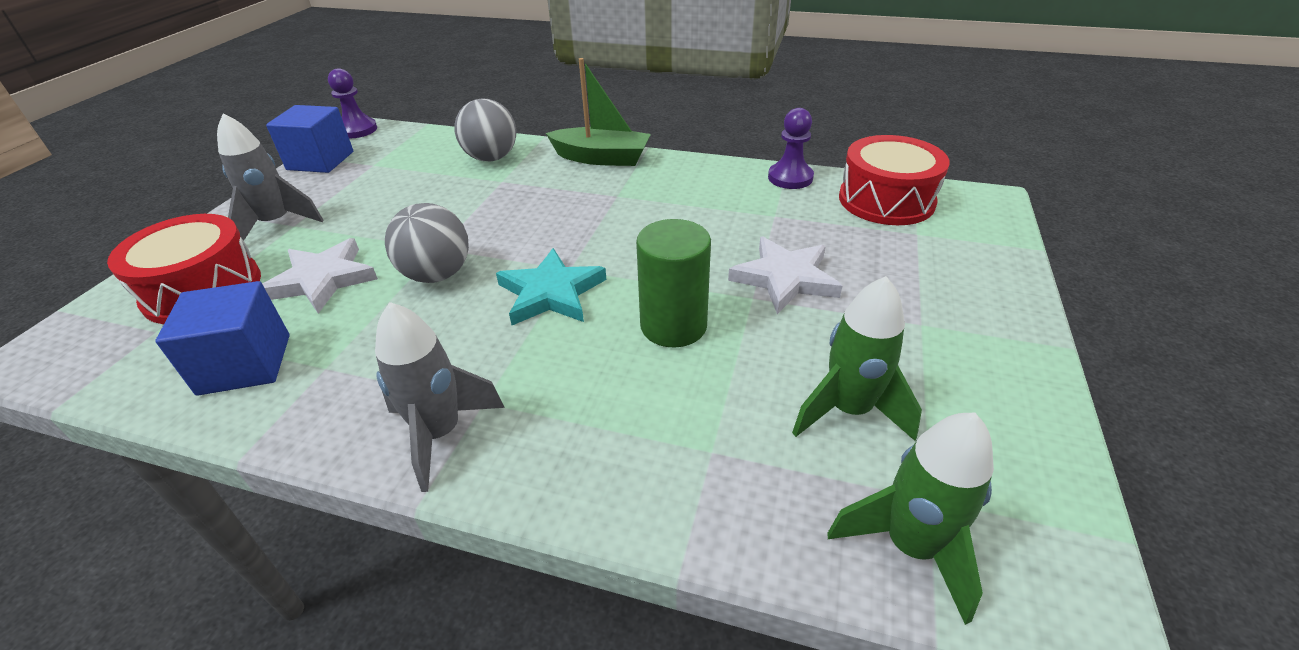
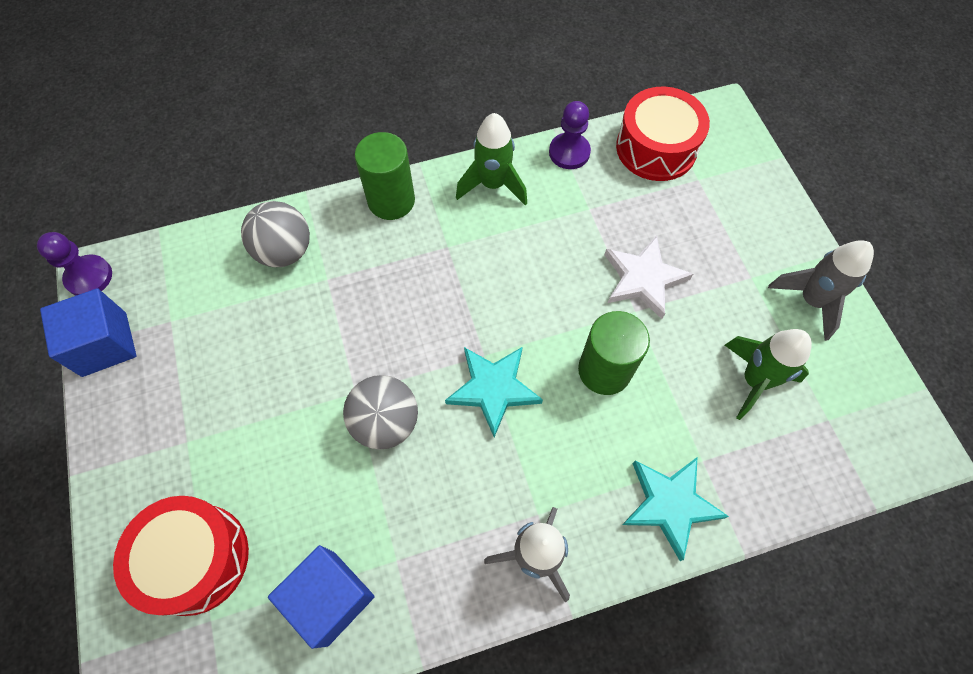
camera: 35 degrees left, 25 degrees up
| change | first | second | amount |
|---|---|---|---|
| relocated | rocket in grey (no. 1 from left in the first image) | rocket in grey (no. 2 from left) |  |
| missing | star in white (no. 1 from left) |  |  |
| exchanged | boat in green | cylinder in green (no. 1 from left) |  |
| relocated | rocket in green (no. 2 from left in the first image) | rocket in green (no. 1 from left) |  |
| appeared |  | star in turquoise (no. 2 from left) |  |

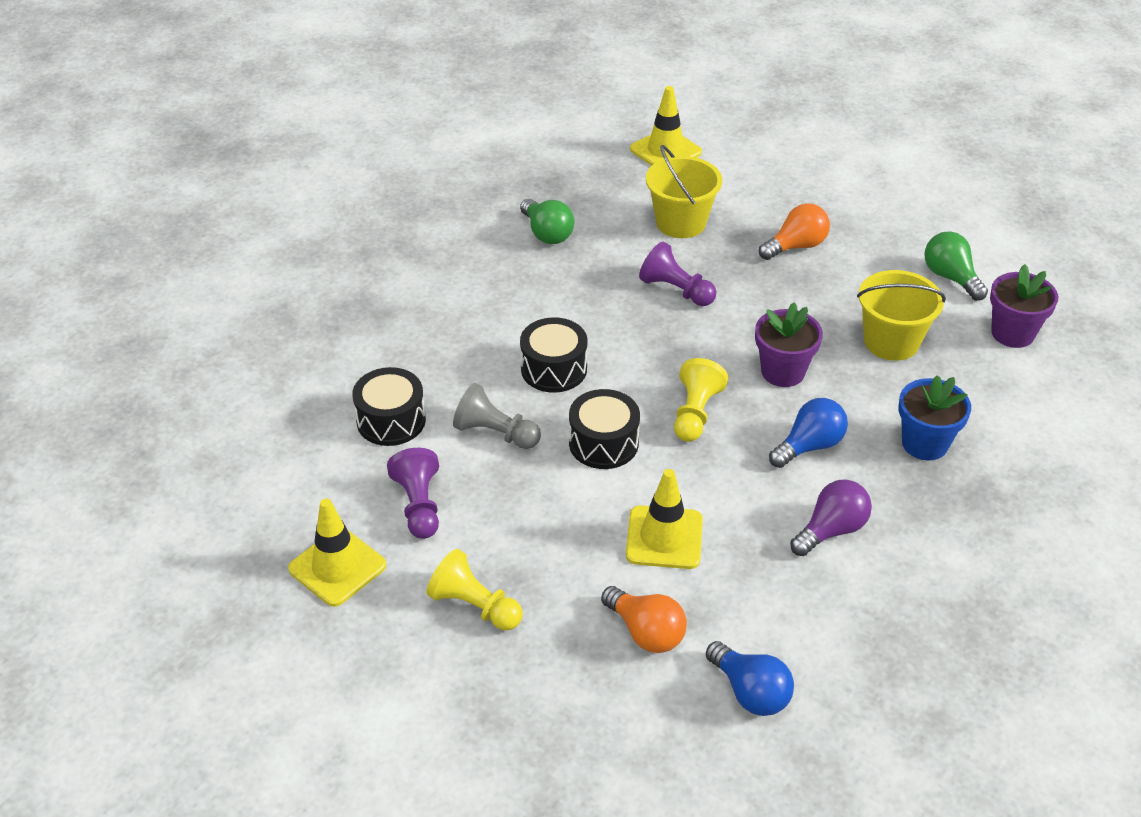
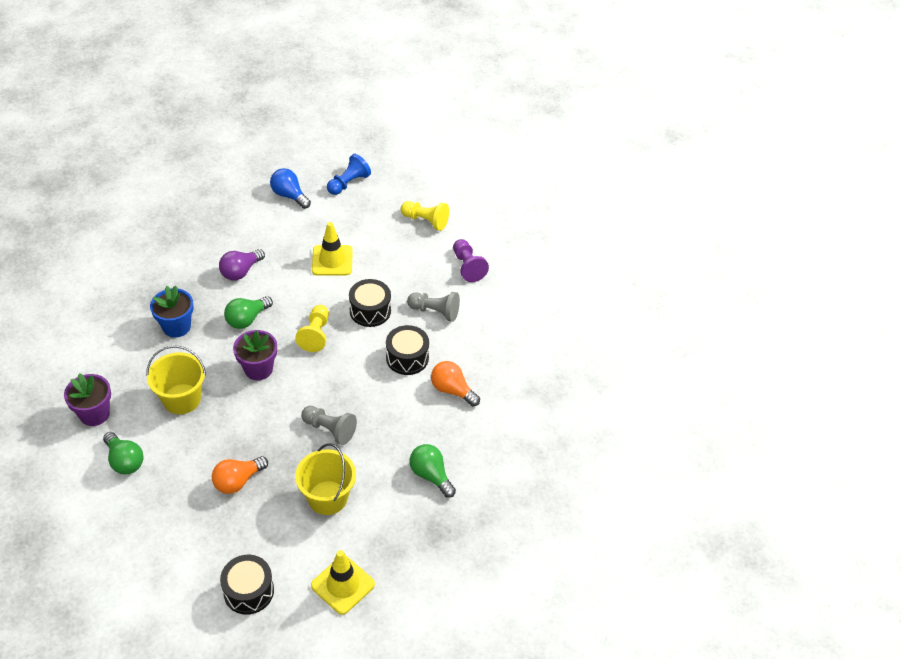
camera: 170 degrees right, 5 degrees up
| change | first | second | amount |
|---|---|---|---|
| missing | traffic cone in yellow (no. 1 from left) |  |  |
| relocated | drum in black (no. 1 from left) |  |  |
| relocated | light bulb in orange (no. 1 from left in the first image) | light bulb in orange (no. 2 from left) |  |
| colour | pawn in purple (no. 2 from left) | pawn in grey (no. 1 from left) |  |
| colour | light bulb in blue (no. 2 from left) | light bulb in green (no. 2 from left) |  |
| appeared |  | pawn in blue |  |

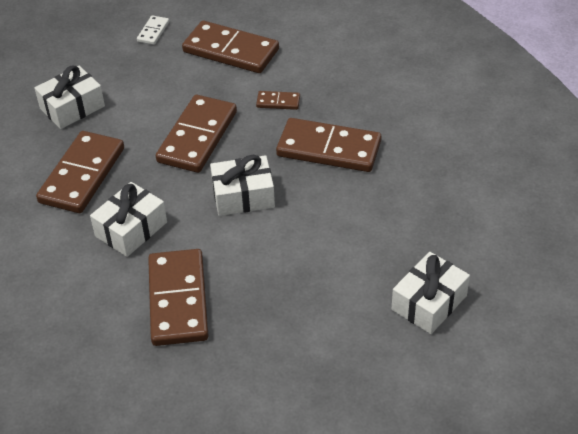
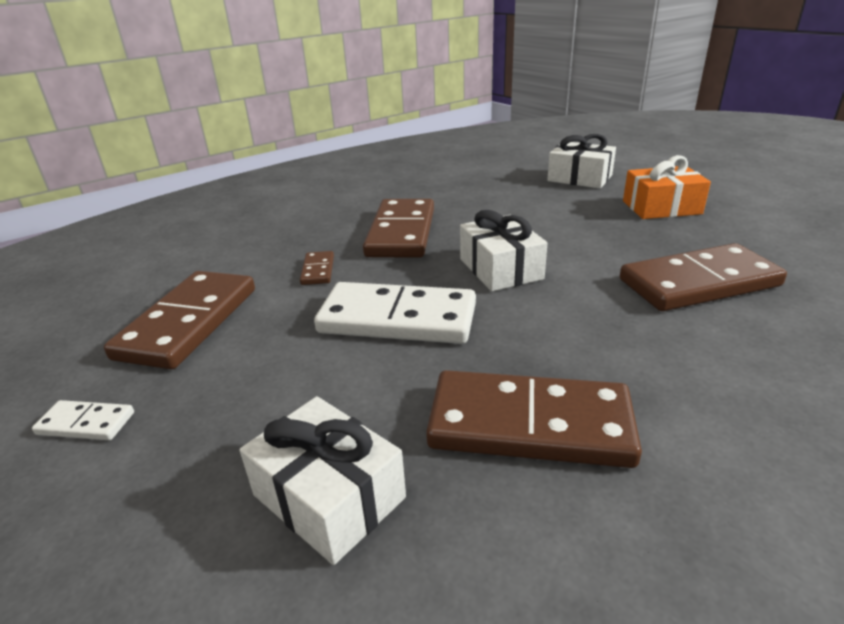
camera: 100 degrees left, 15 degrees down
| change | first | second | amount |
|---|---|---|---|
| missing | gift in white (no. 2 from left) |  |  |
| colour | domino in brown (no. 3 from left) | domino in white (no. 2 from left) |  |
| appeared |  | gift in orange |  |

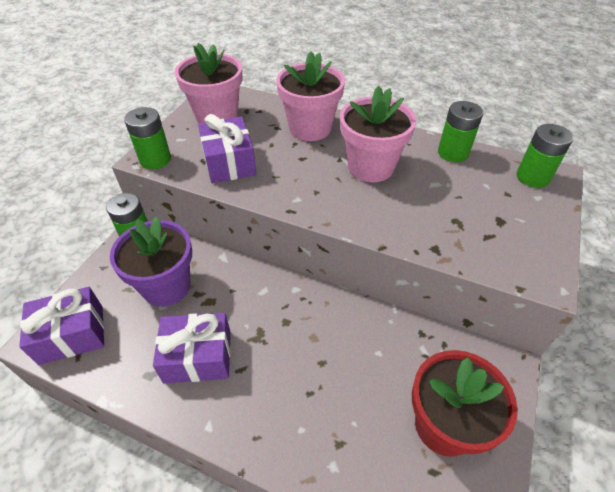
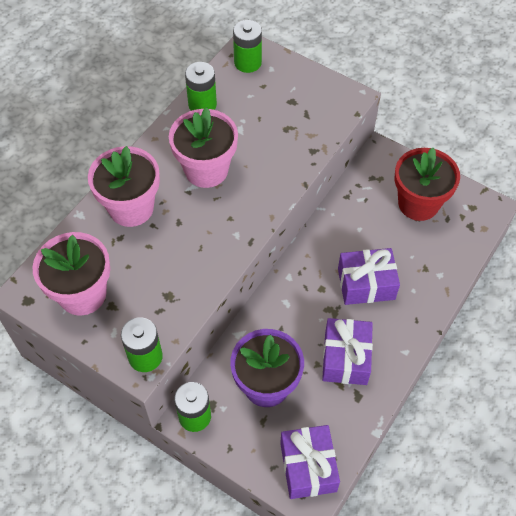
camera: 80 degrees left, 10 degrees up
| change | first | second | amount |
|---|---|---|---|
| relocated | gift in purple (no. 3 from left) |  |  |

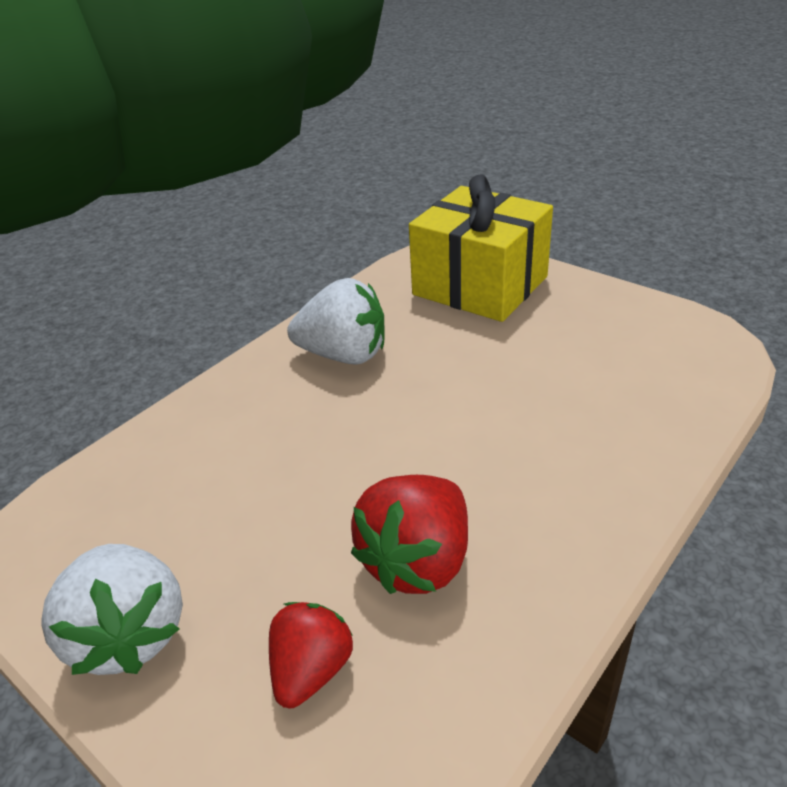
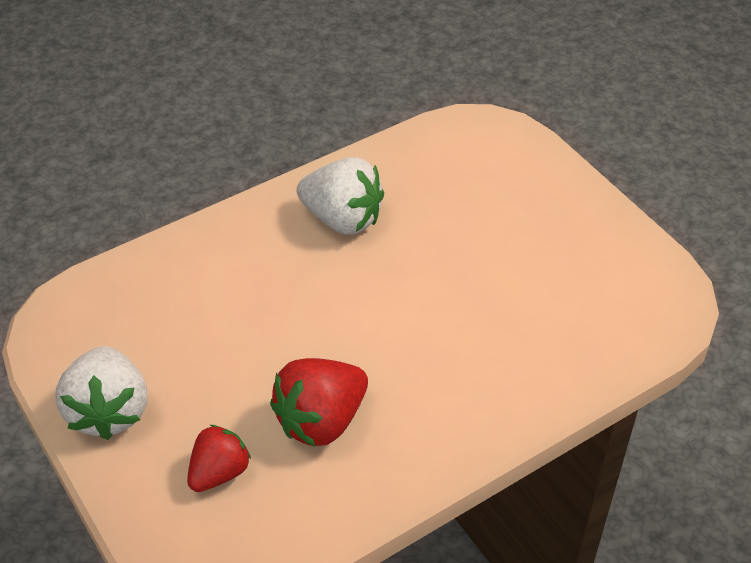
camera: 15 degrees right, 10 degrees up
| change | first | second | amount |
|---|---|---|---|
| missing | gift in yellow |  |  |

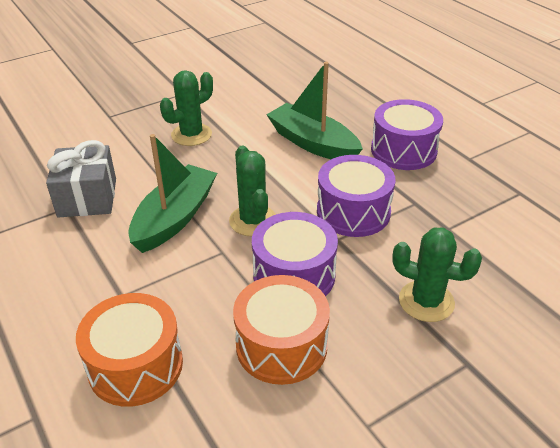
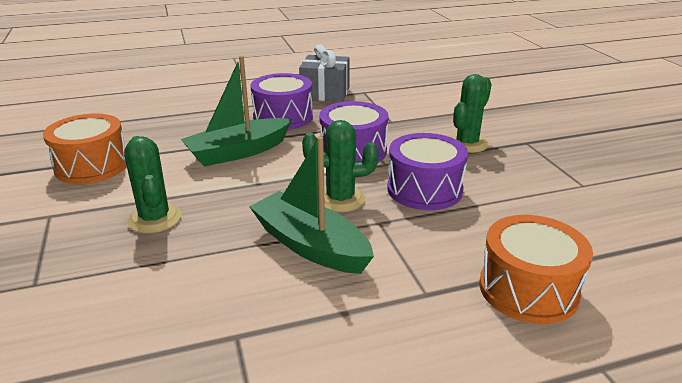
camera: 75 degrees left, 10 degrees down
| change | first | second | amount |
|---|---|---|---|
| relocated | gift in grey |  |  |
| relocated | drum in orange (no. 2 from left in the first image) | drum in orange (no. 1 from left) |  |

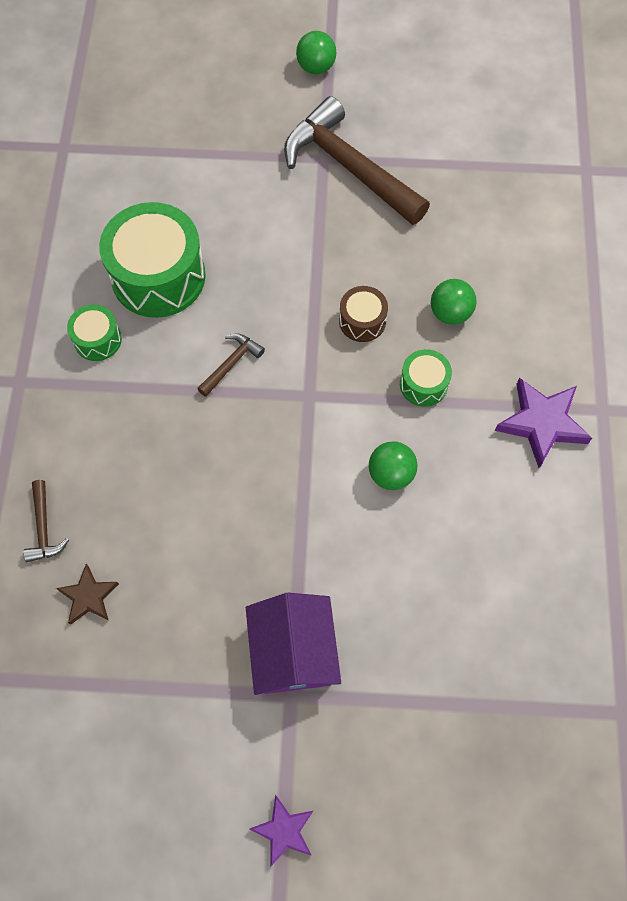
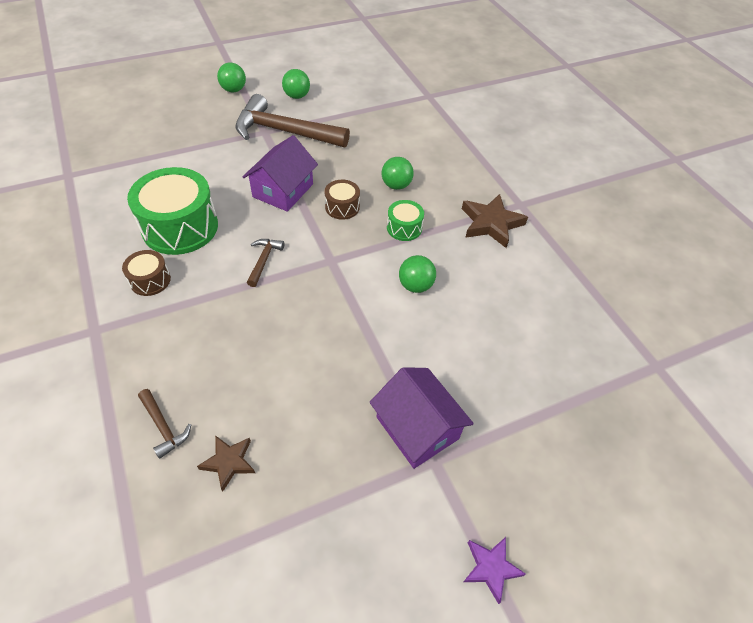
camera: 30 degrees left, 15 degrees down
| change | first | second | amount |
|---|---|---|---|
| colour | drum in green (no. 1 from left) | drum in brown (no. 1 from left) |  |
| colour | star in purple (no. 2 from left) | star in brown (no. 2 from left) |  |
| appeared |  | house in purple (no. 1 from left) |  |
| appeared |  | ball in green (no. 2 from left) |  |

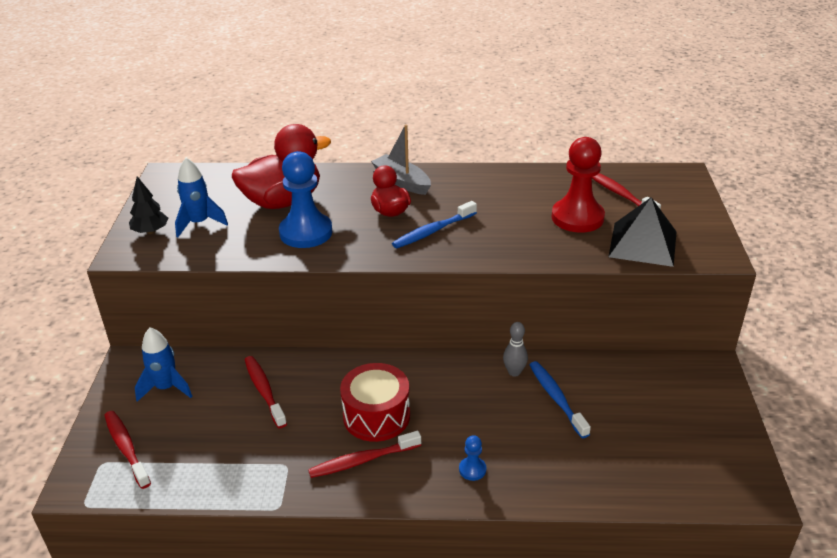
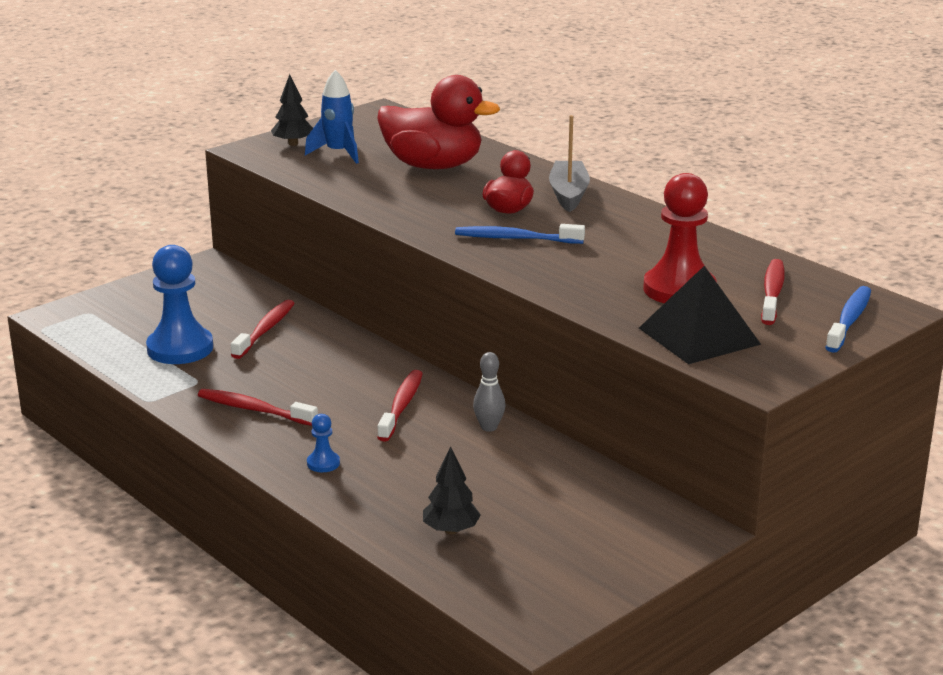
camera: 45 degrees right, 10 degrees down
| change | first | second | amount |
|---|---|---|---|
| relocated | toothbrush in red (no. 1 from left in the first image) | toothbrush in red (no. 3 from left) |  |
| missing | rocket in blue (no. 1 from left) |  |  |
| relocated | pawn in blue (no. 1 from left) |  |  |
| missing | drum in red |  |  |
| relocated | toothbrush in blue (no. 2 from left) |  |  |
| appeared |  | tree in black (no. 2 from left) |  |

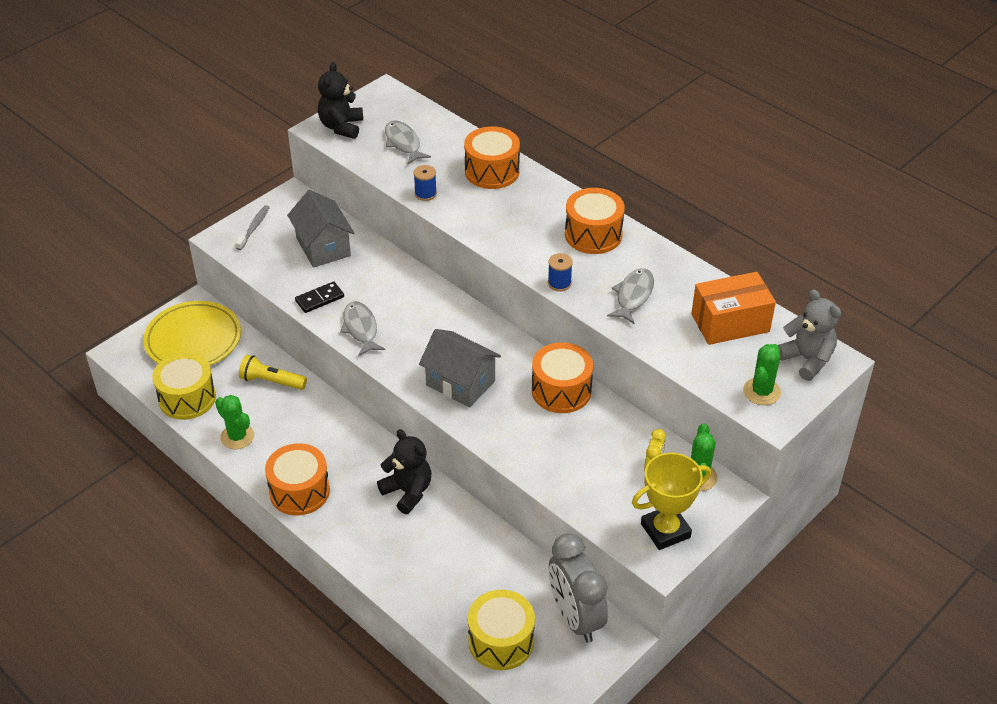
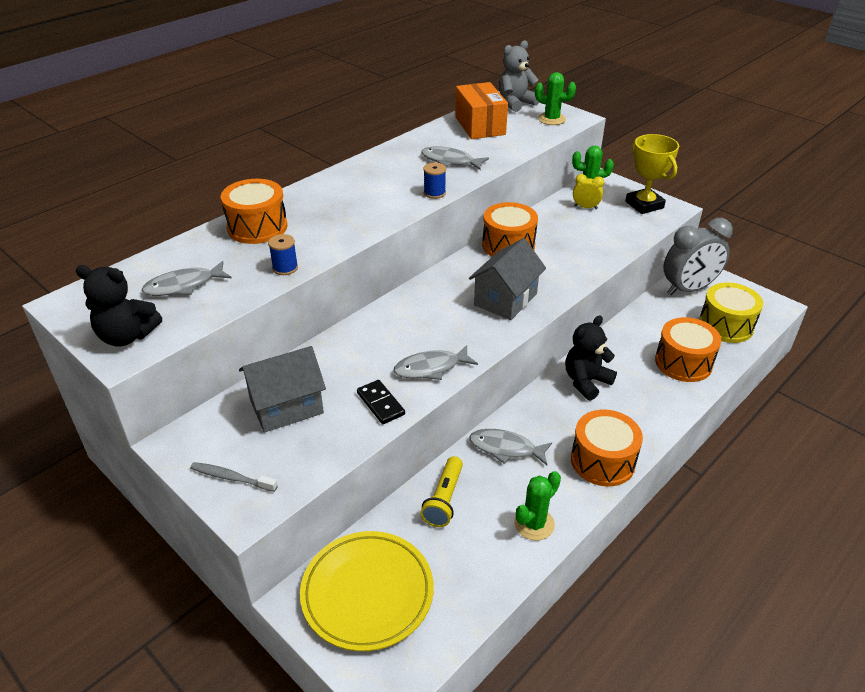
camera: 90 degrees left, 5 degrees down
| change | first | second | amount |
|---|---|---|---|
| missing | drum in yellow (no. 1 from left) |  |  |
| relocated | drum in orange (no. 4 from left) |  |  |
| appeared |  | fish in grey (no. 4 from left) |  |

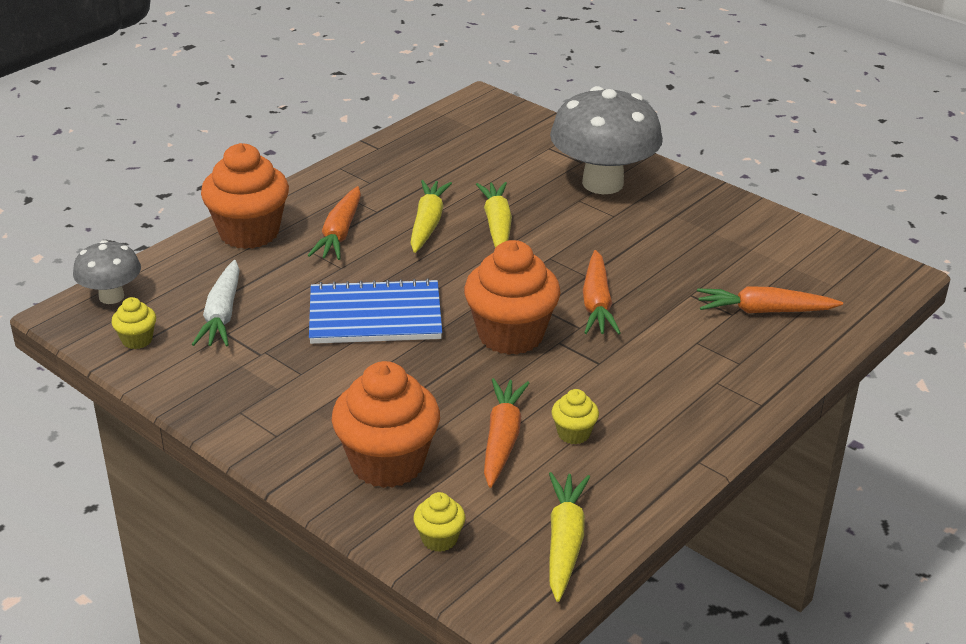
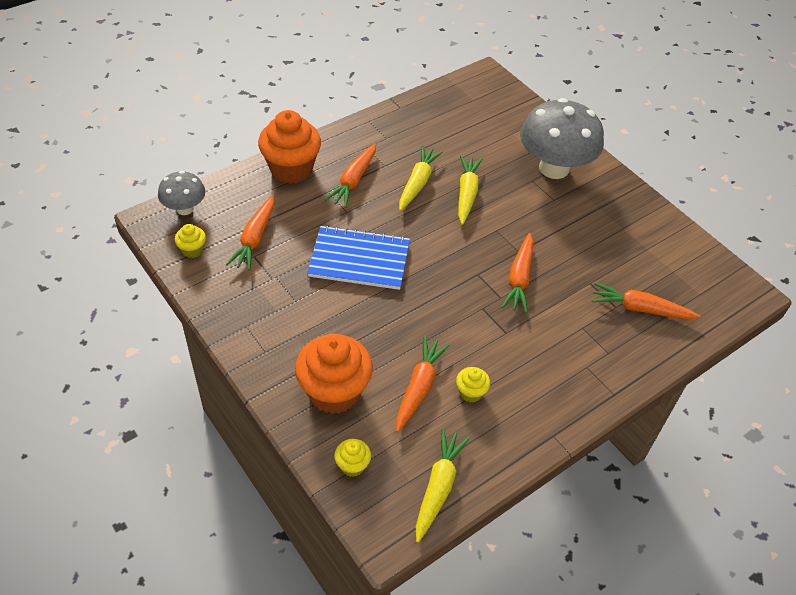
camera: 10 degrees right, 15 degrees up
| change | first | second | amount |
|---|---|---|---|
| colour | carrot in white | carrot in orange (no. 1 from left) |  |
| missing | cupcake in orange (no. 3 from left) |  |  |

